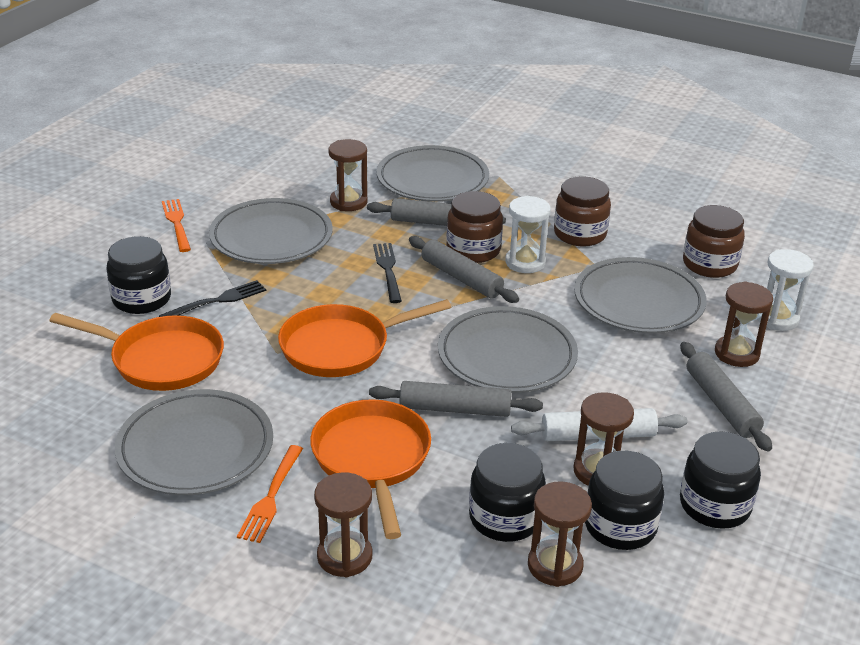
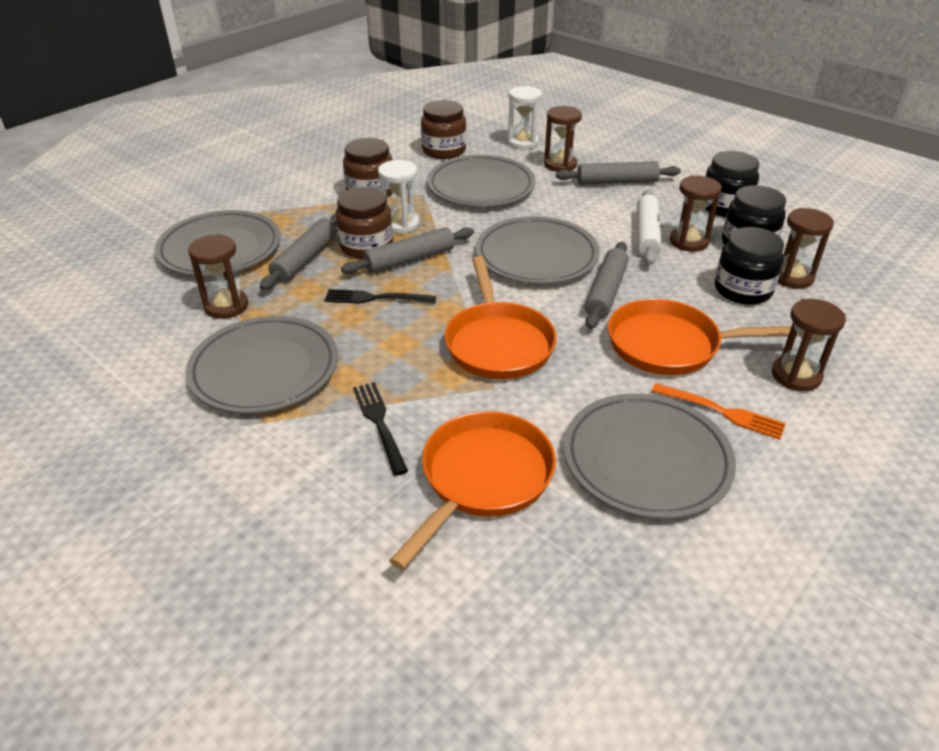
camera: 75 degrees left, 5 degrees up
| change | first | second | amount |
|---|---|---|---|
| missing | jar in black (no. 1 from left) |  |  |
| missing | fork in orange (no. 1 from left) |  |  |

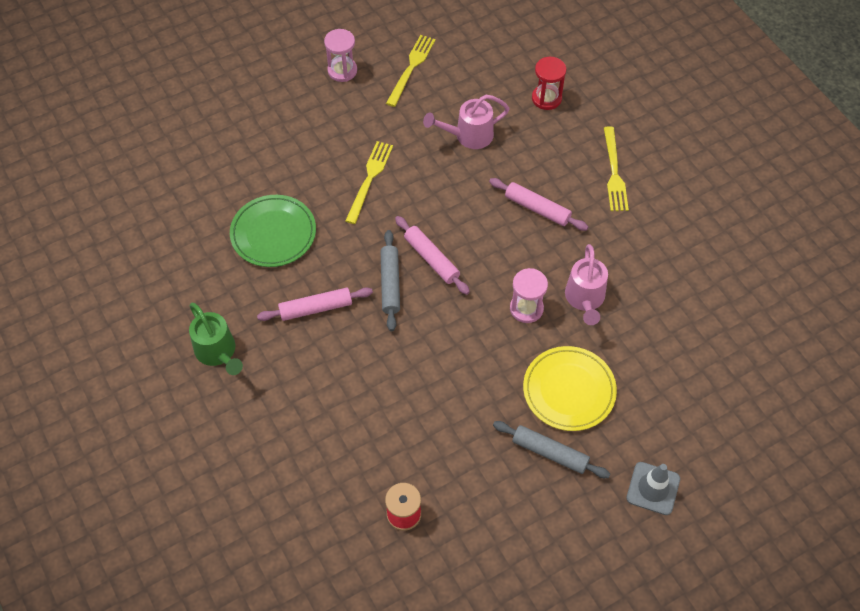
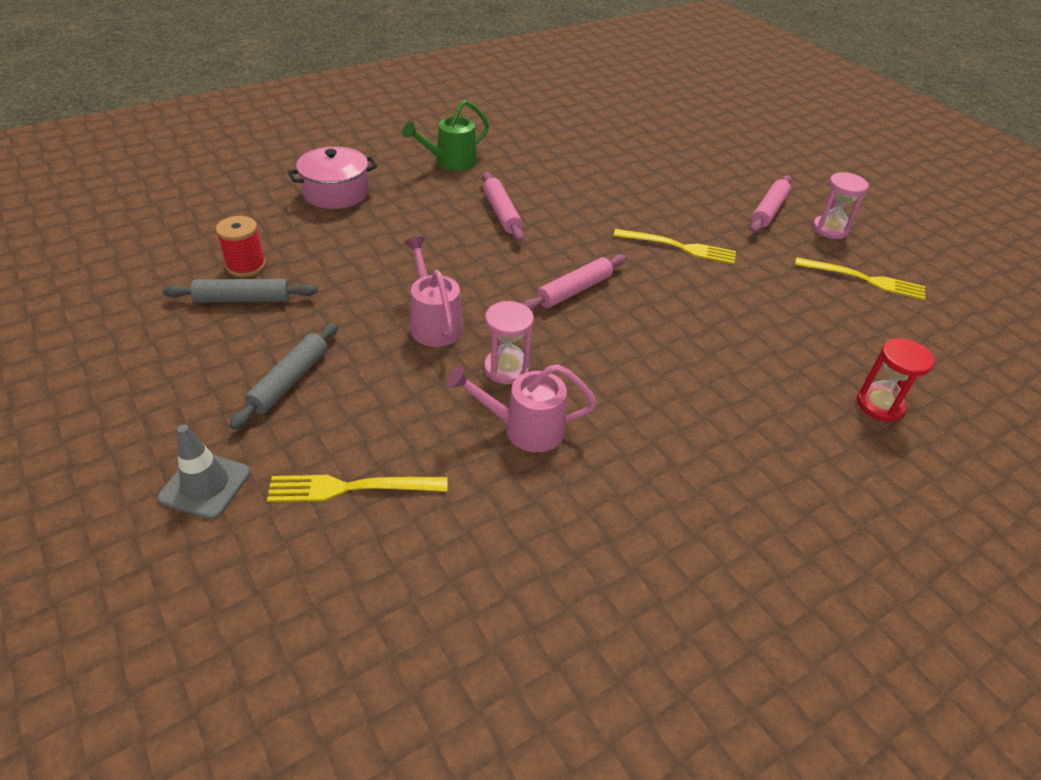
camera: 85 degrees right, 15 degrees down
| change | first | second | amount |
|---|---|---|---|
| missing | plate in green |  |  |
| relocated | rolling pin in grey (no. 1 from left) |  |  |
| relocated | watering can in pink (no. 1 from left) |  |  |
| relocated | rolling pin in pink (no. 3 from left) |  |  |
| missing | plate in yellow |  |  |
| relocated | fork in yellow (no. 3 from left in the first image) | fork in yellow (no. 1 from left) |  |
| appeared |  | pot in pink |  |

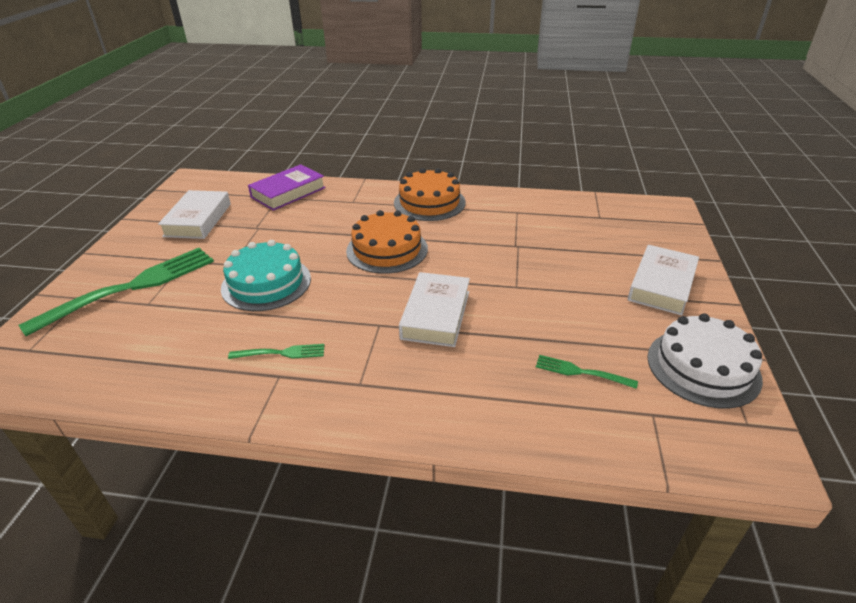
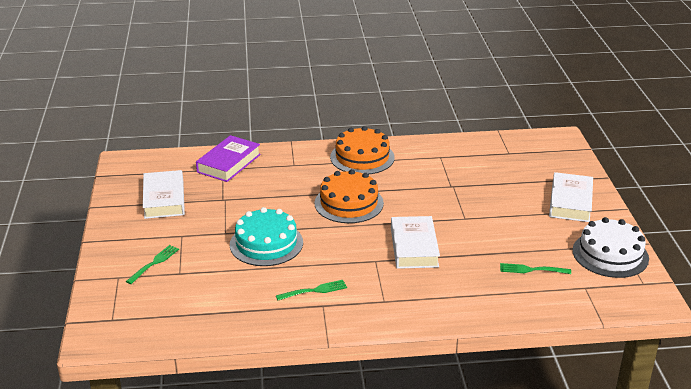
camera: 15 degrees left, 5 degrees down
| change | first | second | amount |
|---|---|---|---|
| size | fork in green (no. 1 from left) |  | x0.45 |

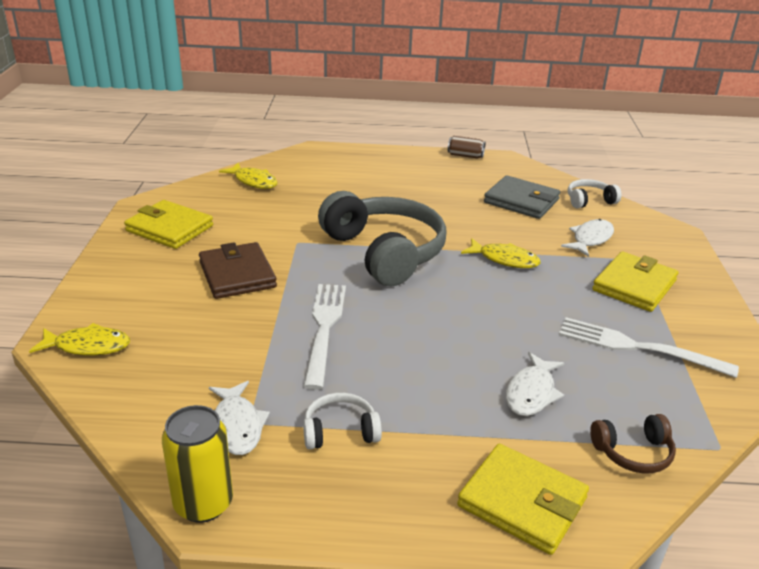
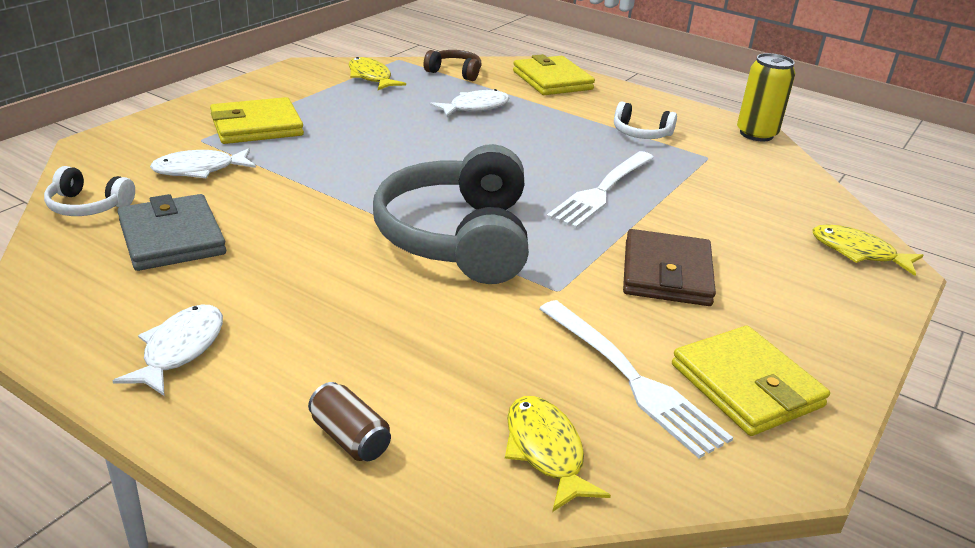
camera: 150 degrees left, 0 degrees up
| change | first | second | amount |
|---|---|---|---|
| relocated | fish in white (no. 1 from left) |  |  |
| relocated | can in brown |  |  |
| relocated | fish in yellow (no. 3 from left in the first image) | fish in yellow (no. 1 from left) |  |
| relocated | fork in white (no. 2 from left) |  |  |

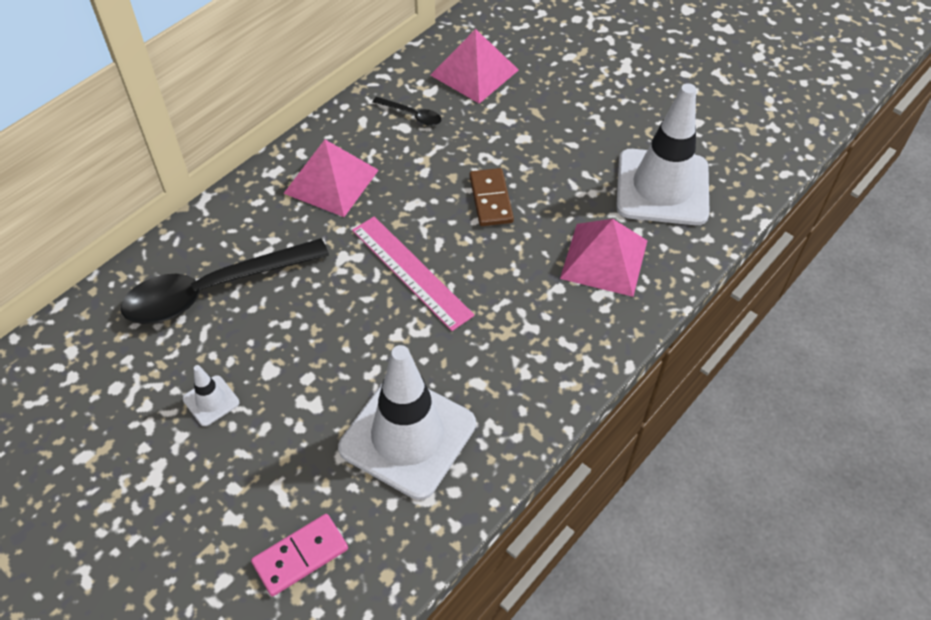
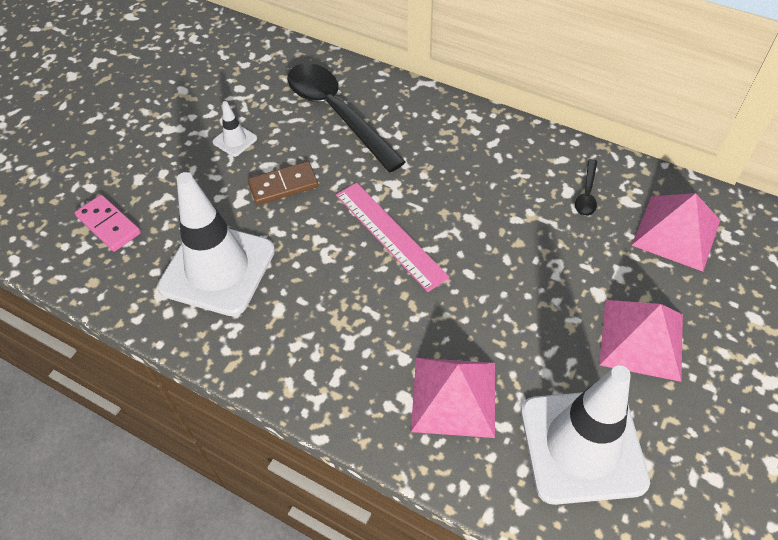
camera: 80 degrees right, 0 degrees up
| change | first | second | amount |
|---|---|---|---|
| relocated | pyramid in pink (no. 1 from left in the first image) | pyramid in pink (no. 2 from left) |  |
| spun | ruler in pink |  | 75 degrees counterclockwise |
| relocated | domino in brown |  |  |

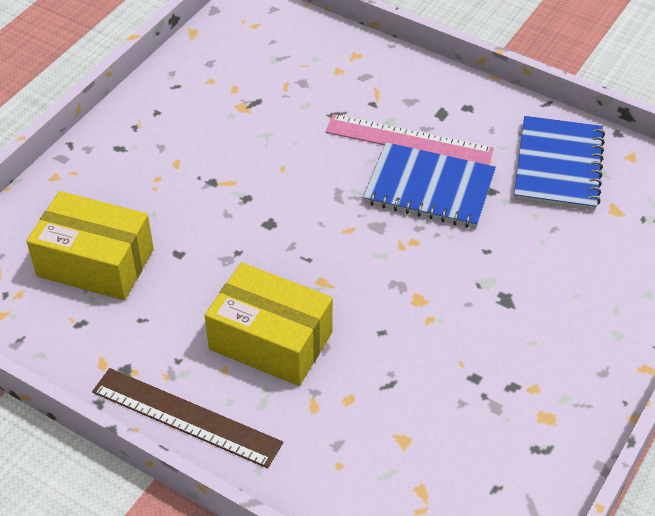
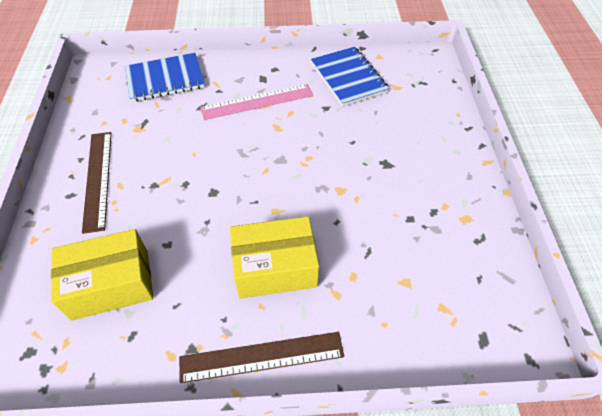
camera: 35 degrees left, 5 degrees up
| change | first | second | amount |
|---|---|---|---|
| relocated | notebook in blue (no. 1 from left) |  |  |
| appeared |  | ruler in brown (no. 1 from left) |  |

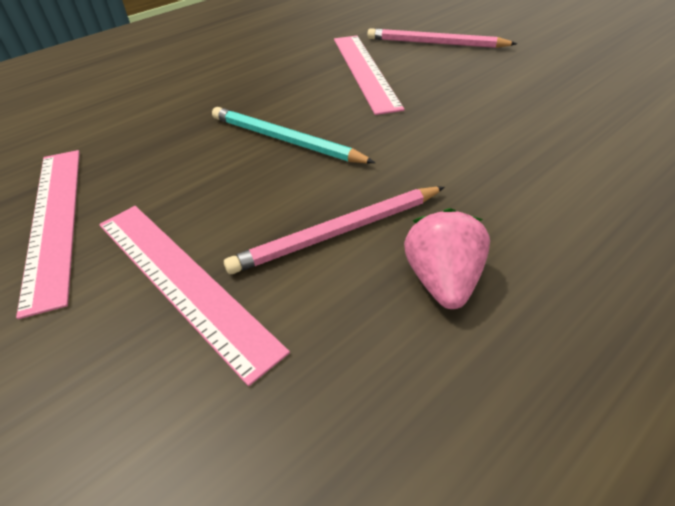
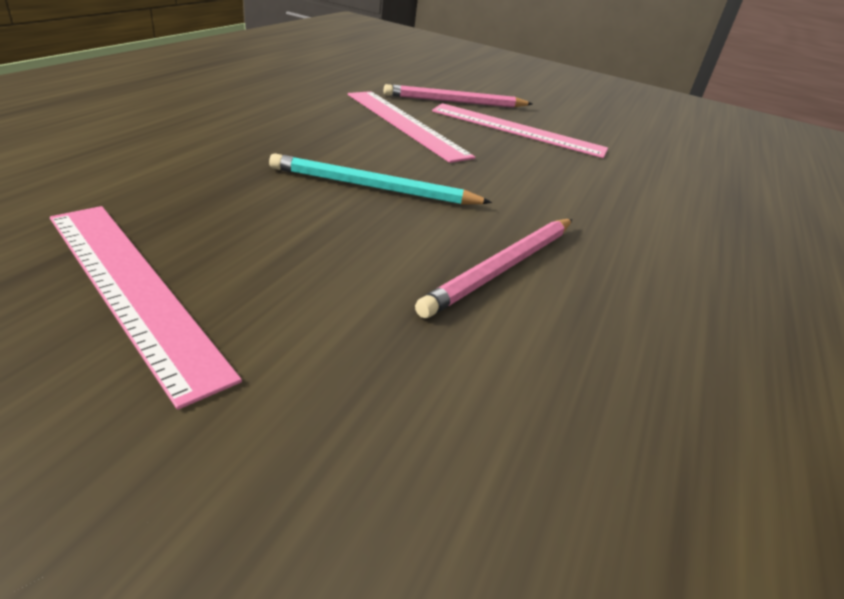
camera: 30 degrees left, 10 degrees down
| change | first | second | amount |
|---|---|---|---|
| relocated | ruler in pink (no. 2 from left in the first image) | ruler in pink (no. 3 from left) |  |
| missing | strawberry in pink |  |  |

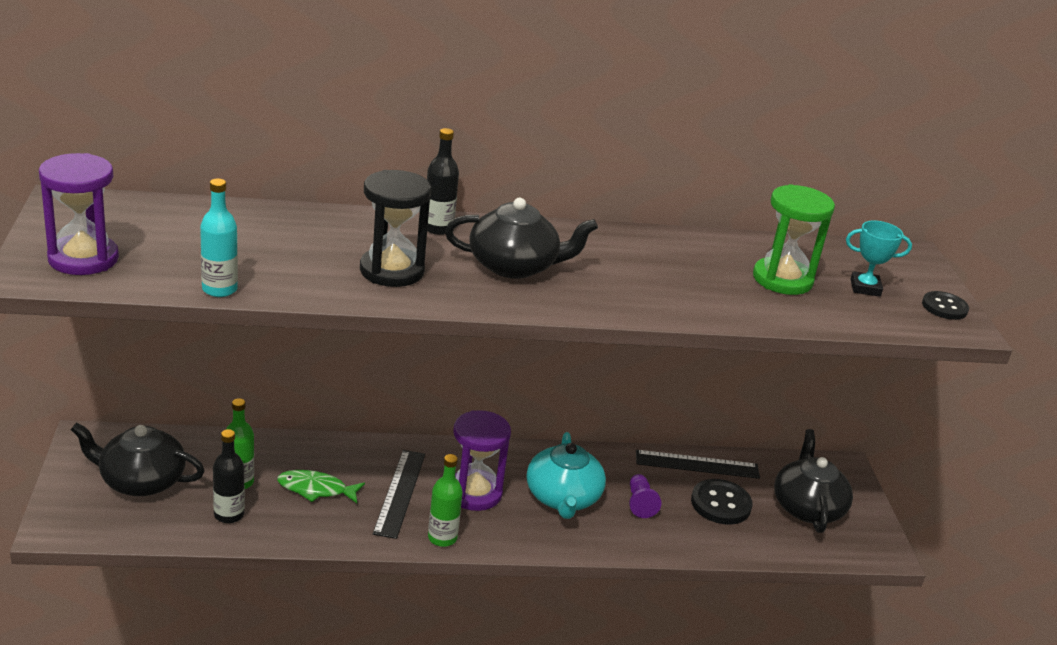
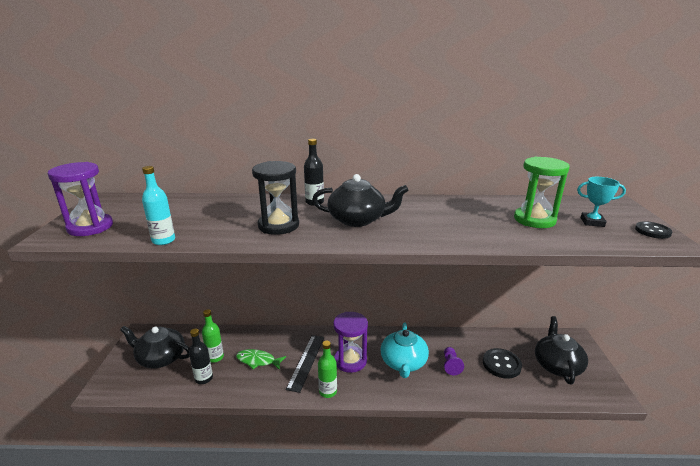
camera: 10 degrees right, 5 degrees down
| change | first | second | amount |
|---|---|---|---|
| missing | ruler in black (no. 2 from left) |  |  |

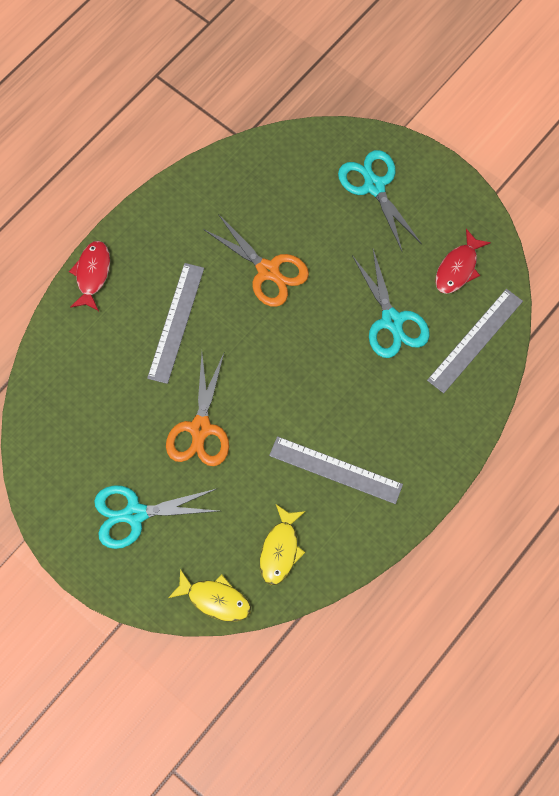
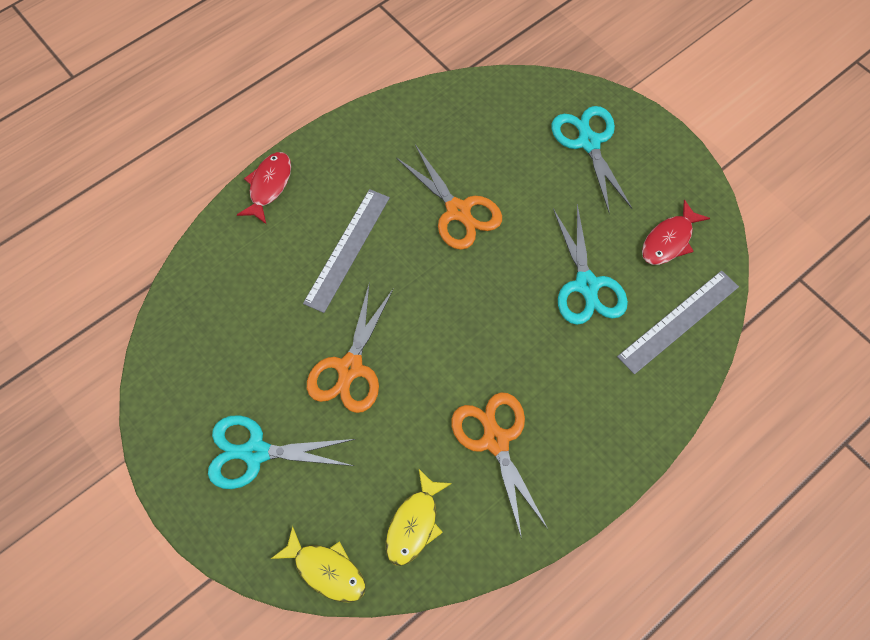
camera: 10 degrees right, 5 degrees down
| change | first | second | amount |
|---|---|---|---|
| exchanged | ruler in grey (no. 2 from left) | scissors in orange (no. 3 from left) |  |

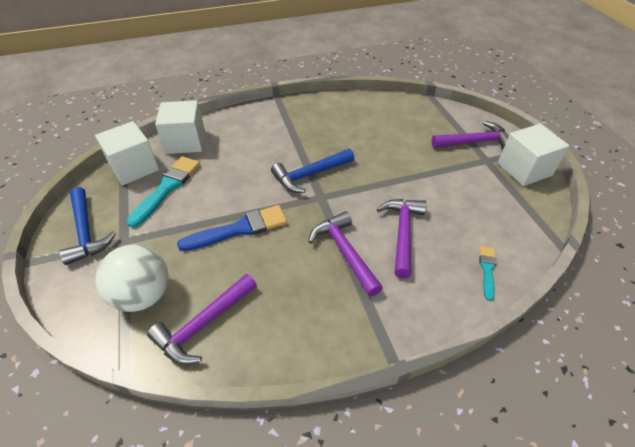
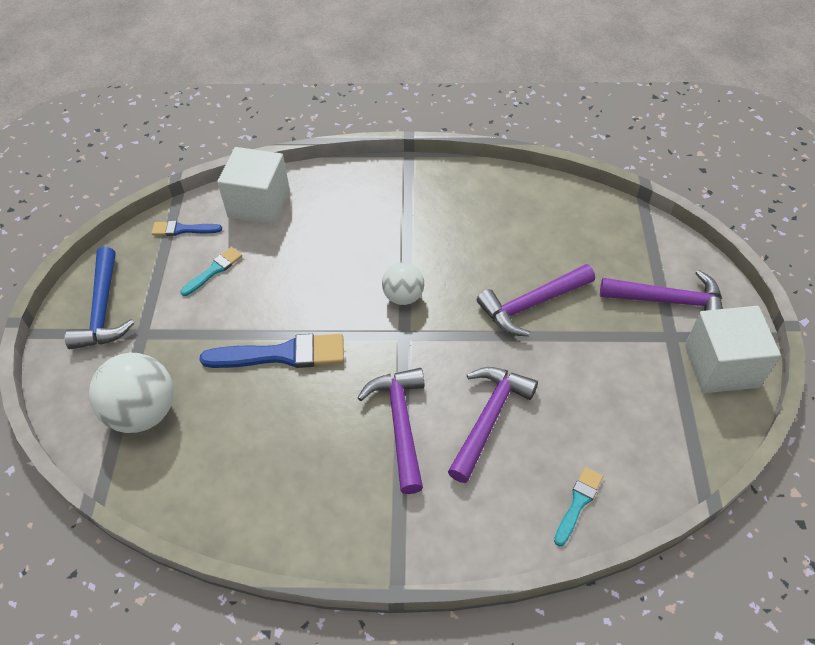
camera: 20 degrees right, 5 degrees up
| change | first | second | amount |
|---|---|---|---|
| exchanged | cube in white (no. 1 from left) | brush in blue (no. 1 from left) |  |
| size | brush in turquoise (no. 1 from left) |  | x0.54 |
| relocated | hammer in purple (no. 1 from left in the first image) | hammer in purple (no. 3 from left) |  |
| exchanged | hammer in blue (no. 2 from left) | ball in white (no. 2 from left) |  |

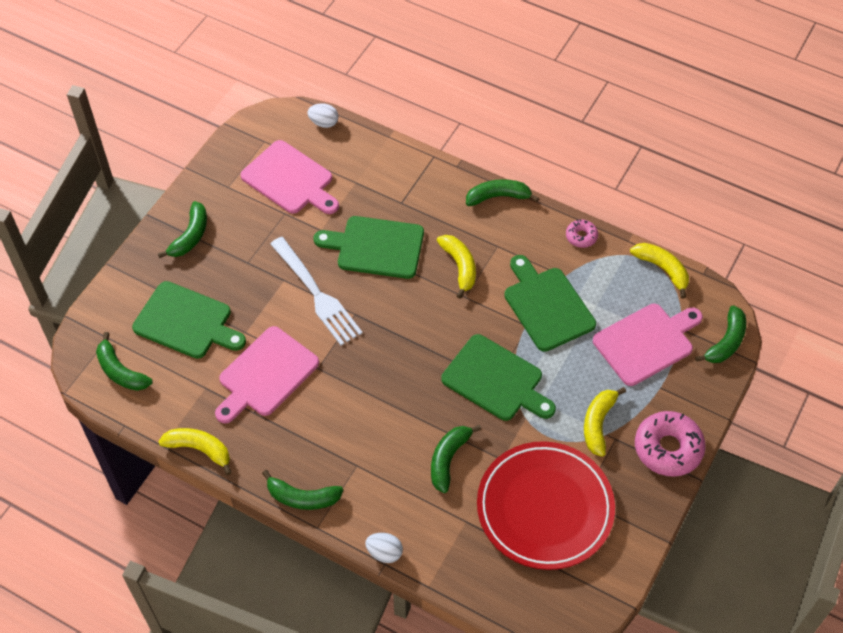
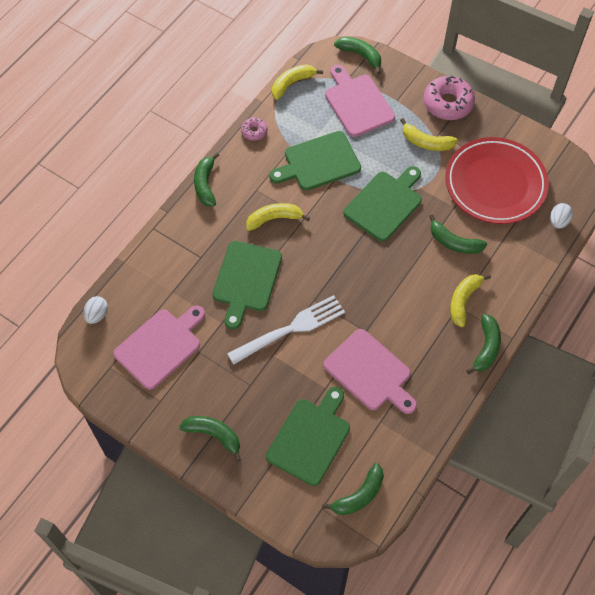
camera: 85 degrees left, 5 degrees up
| change | first | second | amount |
|---|---|---|---|
| relocated | banana in yellow (no. 1 from left in the first image) | banana in yellow (no. 4 from left) |  |
| relocated | egg in white (no. 2 from left) |  |  |

